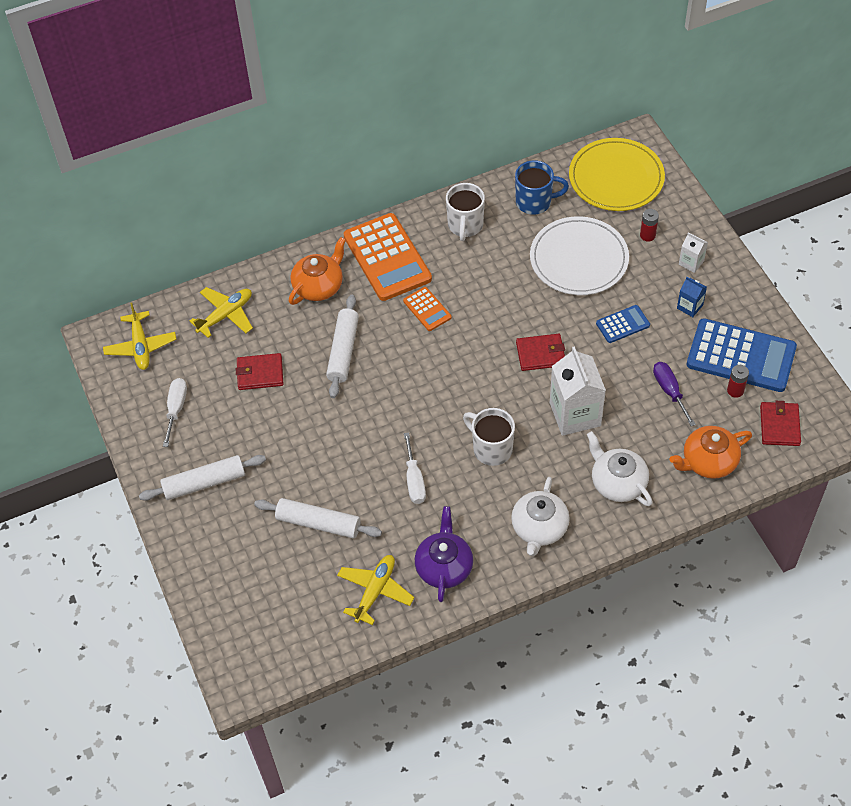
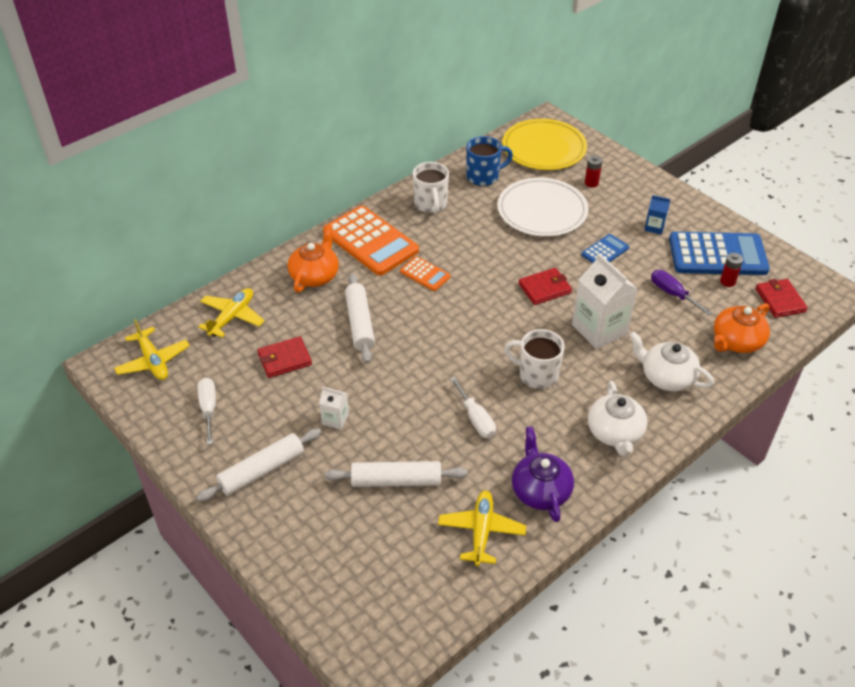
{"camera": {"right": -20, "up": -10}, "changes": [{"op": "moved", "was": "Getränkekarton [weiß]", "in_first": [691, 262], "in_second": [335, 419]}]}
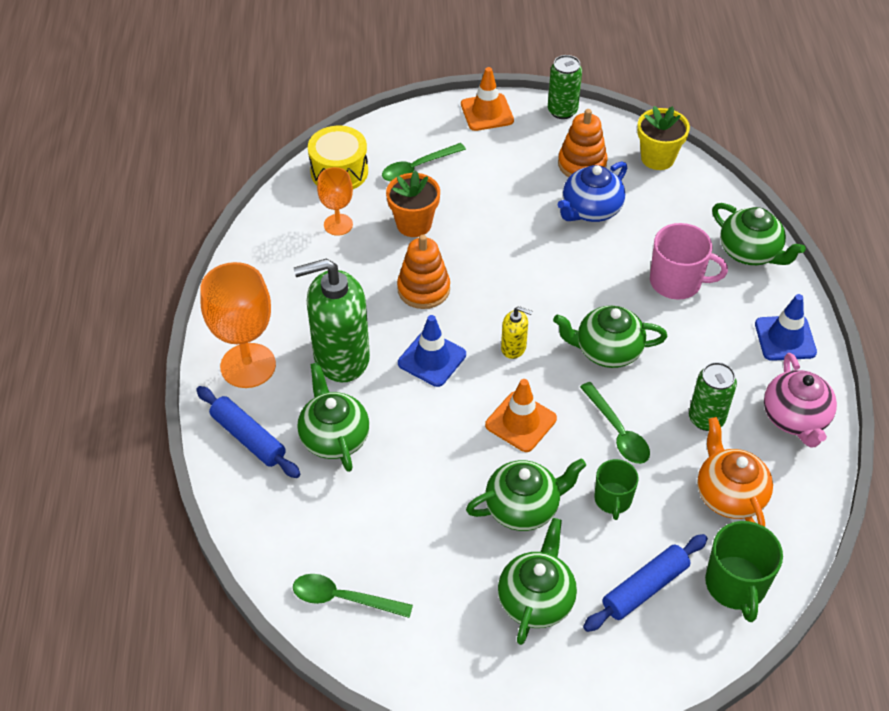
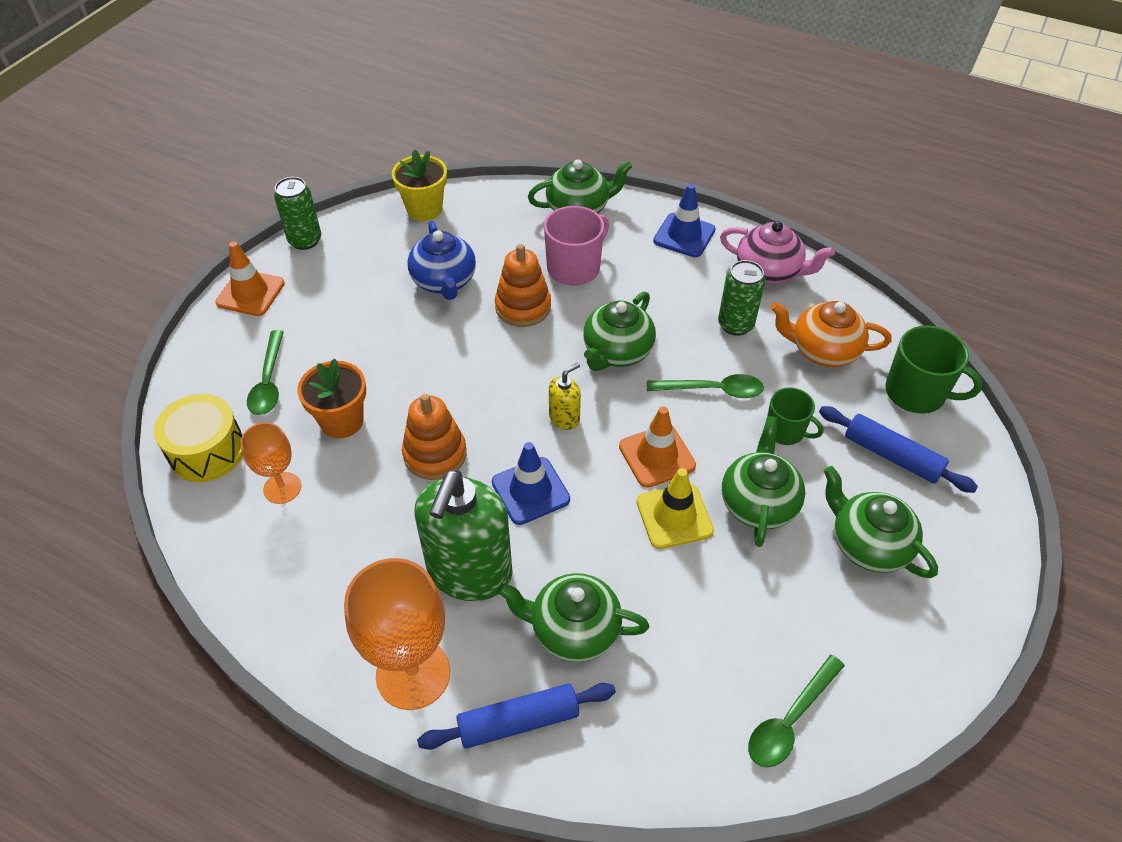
{"camera": {"right": -60, "up": 0}, "changes": [{"op": "moved", "was": "Stapelspielzeug [orange]", "in_first": [582, 164], "in_second": [523, 307]}, {"op": "turned", "was": "Nudelholz [blau]", "in_first": [645, 588], "in_second": [892, 456], "clockwise": -45}, {"op": "added", "now": "Leitkegel [gelb]", "in_second": [674, 516]}]}
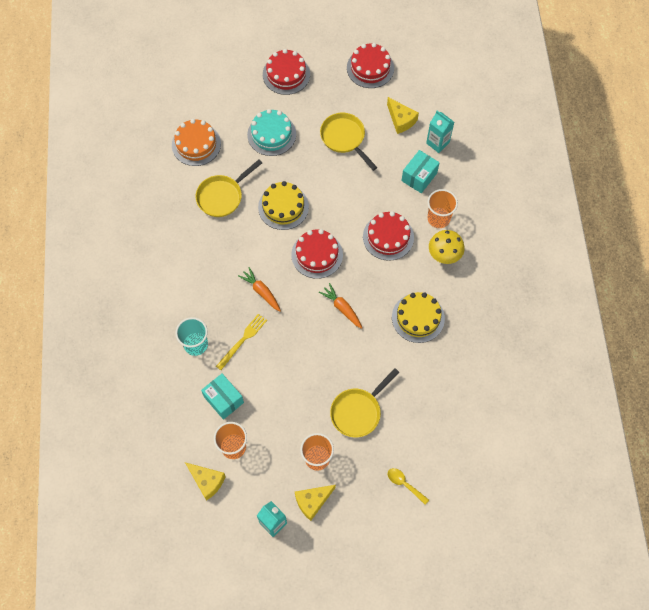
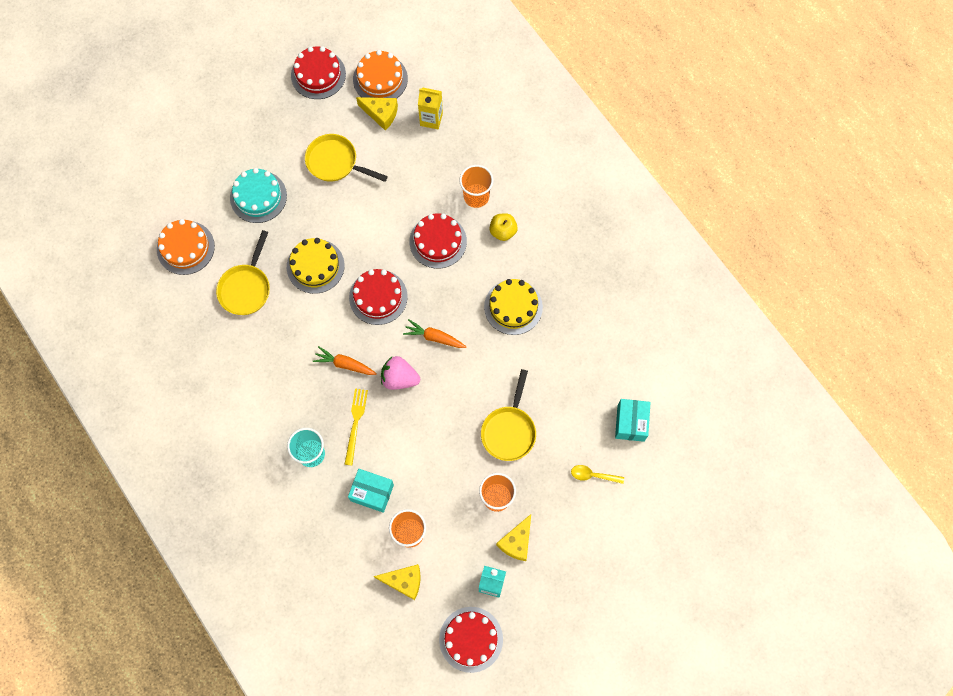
{"camera": {"right": -30, "up": 5}, "changes": [{"op": "moved", "was": "Kuchen [rot]", "in_first": [286, 74], "in_second": [471, 639]}, {"op": "moved", "was": "Schachtel [türkis]", "in_first": [419, 177], "in_second": [630, 423]}, {"op": "recoloured", "was": "Getränkekarton [türkis]", "now": "Getränkekarton [gelb]", "in_first": [437, 143], "in_second": [431, 119]}, {"op": "replaced", "was": "Pilz [gelb]", "now": "Apfel [gelb]", "in_first": [444, 256], "in_second": [503, 231]}, {"op": "added", "now": "Kuchen [orange]", "in_second": [380, 79]}, {"op": "added", "now": "Erdbeere [rosa]", "in_second": [399, 378]}]}
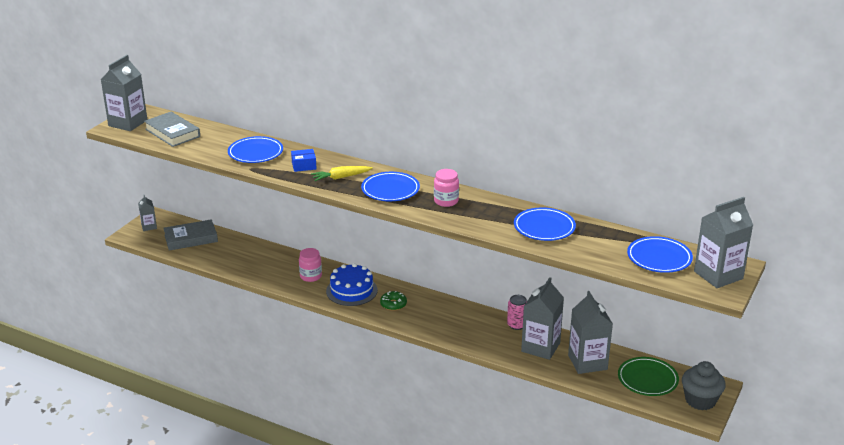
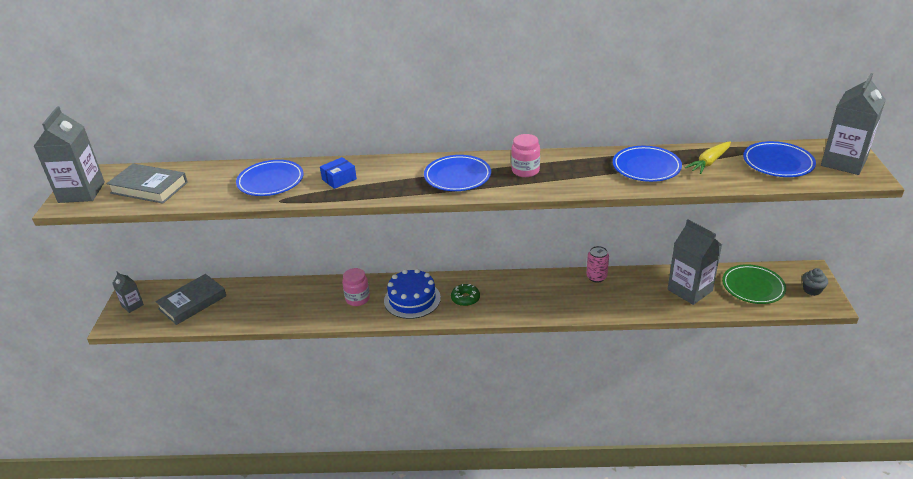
{"camera": {"right": -25, "up": 5}, "changes": [{"op": "moved", "was": "Karotte [gelb]", "in_first": [341, 177], "in_second": [709, 162]}, {"op": "removed", "was": "Getränkekarton [grau]", "in_first": [540, 347]}, {"op": "resized", "was": "Muffin [grau]", "in_first": [700, 400], "in_second": [812, 290], "ratio": 0.57}]}
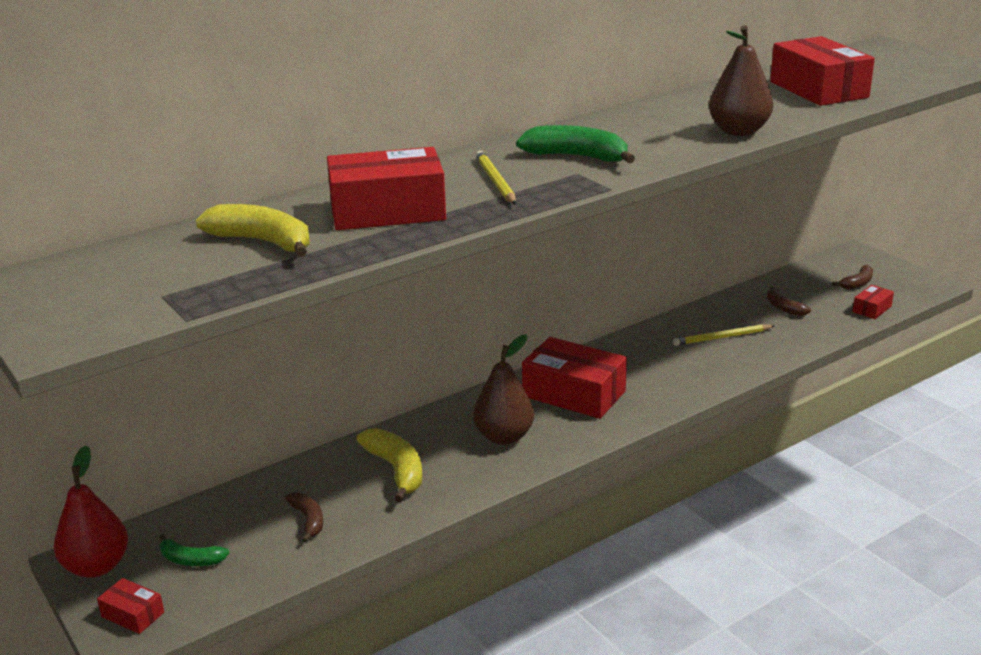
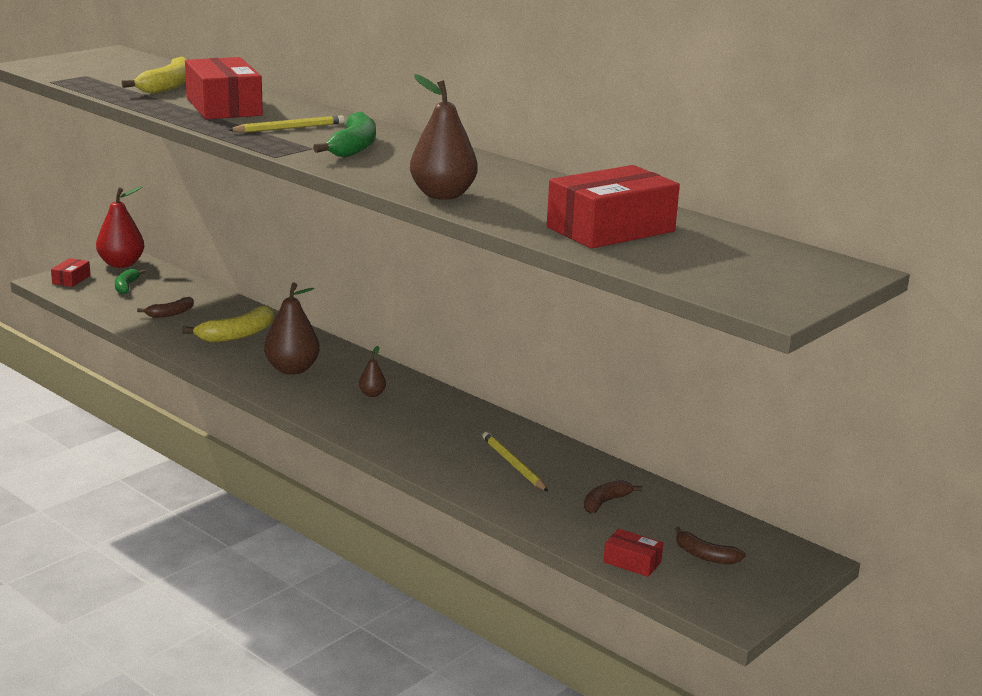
{"camera": {"right": 75, "up": -5}, "changes": [{"op": "replaced", "was": "Schachtel [rot]", "now": "Birne [braun]", "in_first": [574, 394], "in_second": [372, 394]}]}
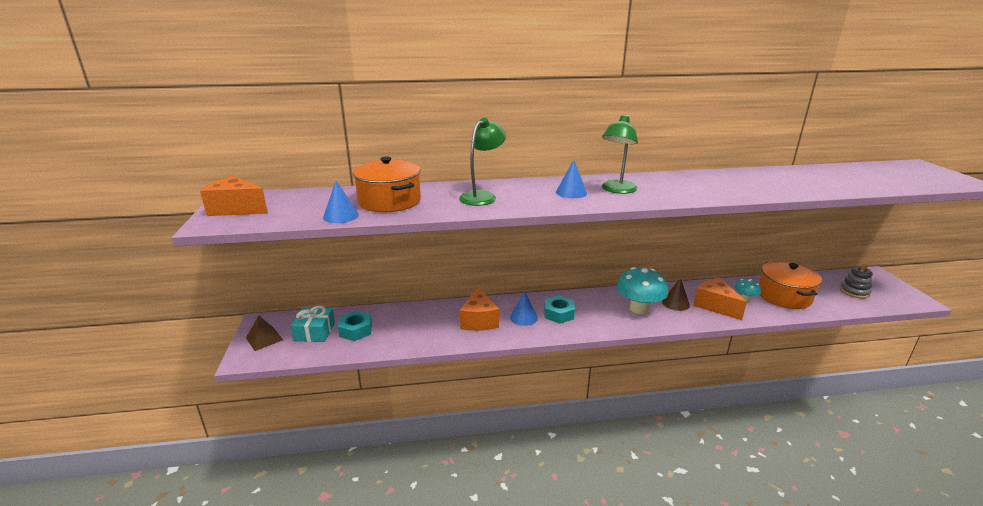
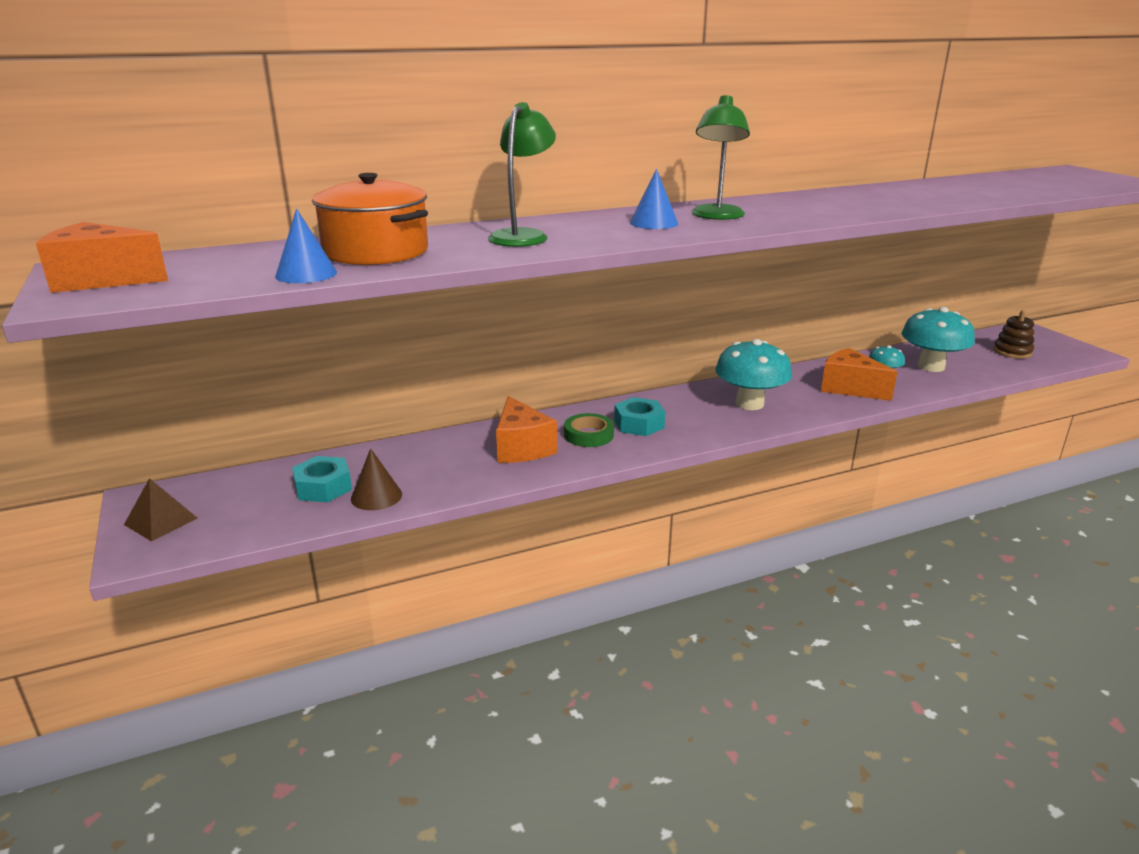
{"camera": {"right": -15, "up": 0}, "changes": [{"op": "removed", "was": "Geschenk [türkis]", "in_first": [315, 331]}, {"op": "replaced", "was": "Kegel [blau]", "now": "Klebeband [grün]", "in_first": [523, 317], "in_second": [588, 435]}, {"op": "moved", "was": "Kegel [braun]", "in_first": [675, 303], "in_second": [376, 496]}, {"op": "replaced", "was": "Kochtopf [orange]", "now": "Pilz [türkis]", "in_first": [784, 296], "in_second": [931, 366]}, {"op": "recoloured", "was": "Stapelspielzeug [grau]", "now": "Stapelspielzeug [braun]", "in_first": [854, 292], "in_second": [1012, 352]}]}
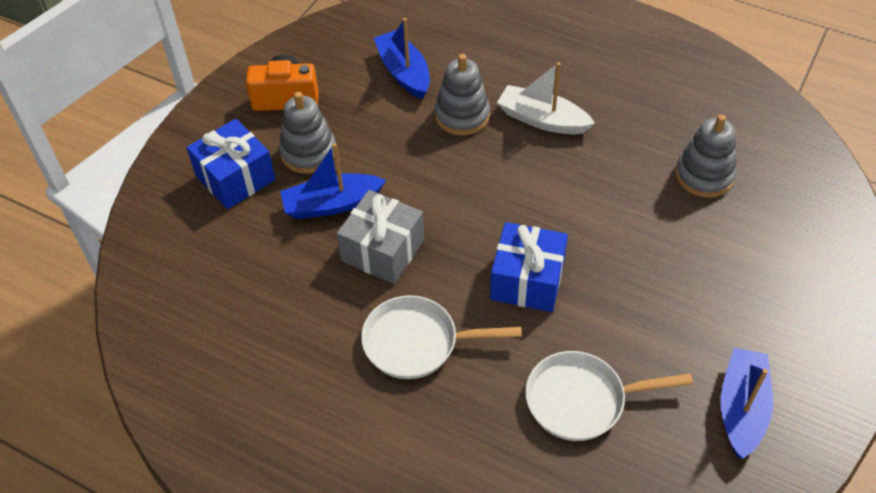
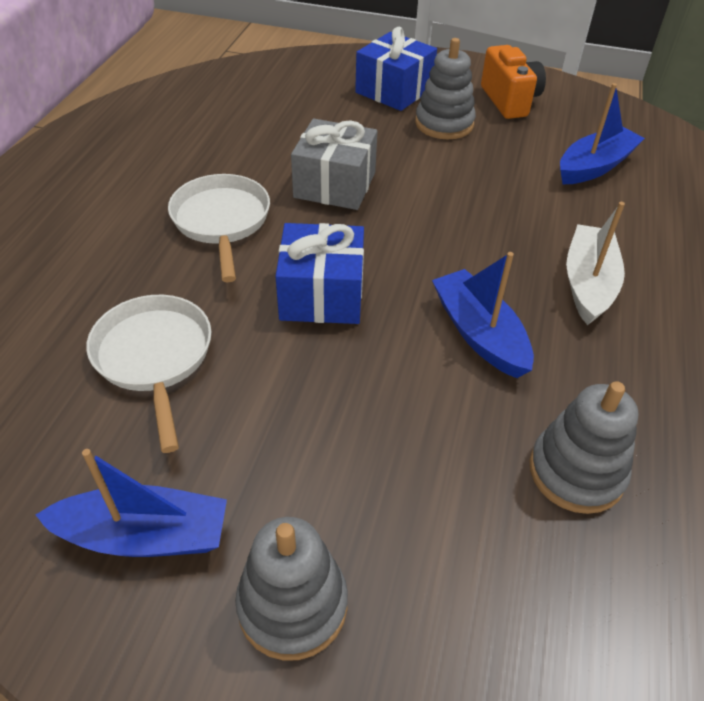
{"camera": {"right": 75, "up": -5}, "changes": [{"op": "moved", "was": "Boot [blau]", "in_first": [332, 204], "in_second": [479, 334]}, {"op": "moved", "was": "Stapelspielzeug [grau]", "in_first": [462, 115], "in_second": [292, 605]}]}
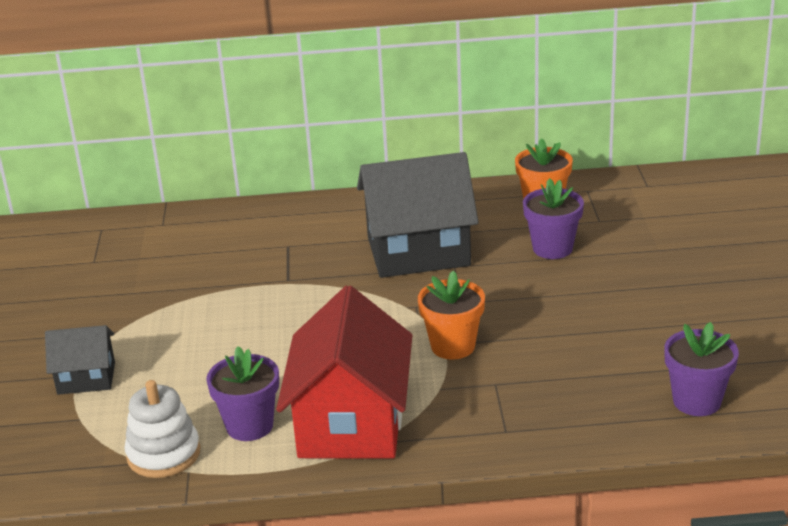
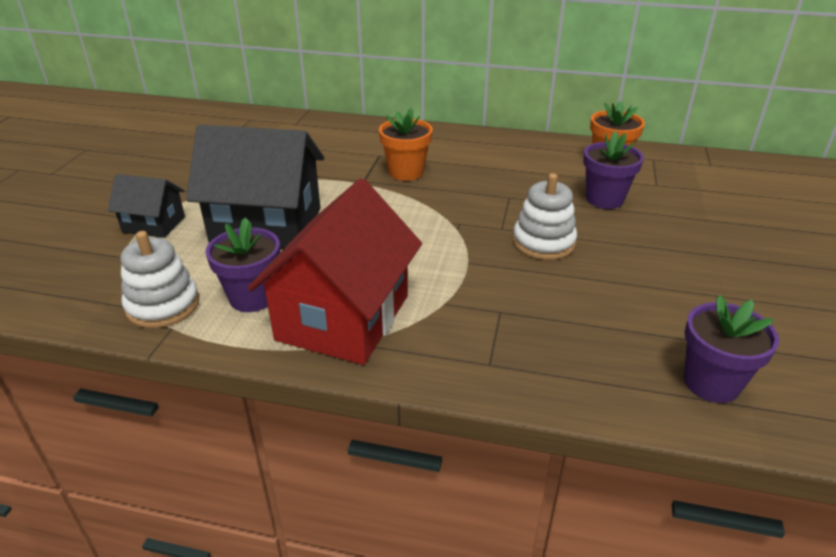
{"camera": {"right": 15, "up": 5}, "changes": [{"op": "moved", "was": "Haus [schwarz]", "in_first": [418, 251], "in_second": [266, 225]}, {"op": "moved", "was": "Blumentopf [orange]", "in_first": [453, 346], "in_second": [406, 172]}, {"op": "added", "now": "Stapelspielzeug [weiß]", "in_second": [543, 242]}]}
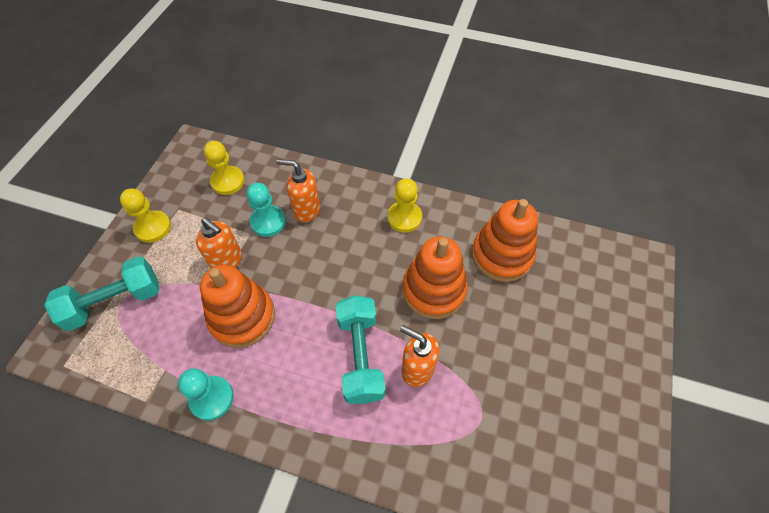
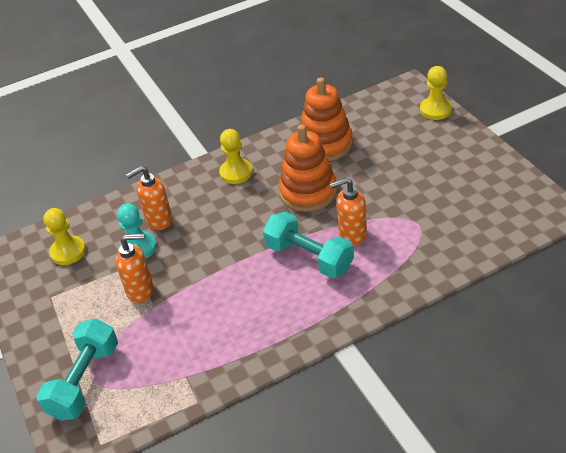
{"camera": {"right": -40, "up": -15}, "changes": [{"op": "moved", "was": "Bauer [gelb]", "in_first": [153, 227], "in_second": [435, 110]}, {"op": "removed", "was": "Bauer [türkis]", "in_first": [212, 398]}, {"op": "removed", "was": "Stapelspielzeug [orange]", "in_first": [242, 317]}]}
